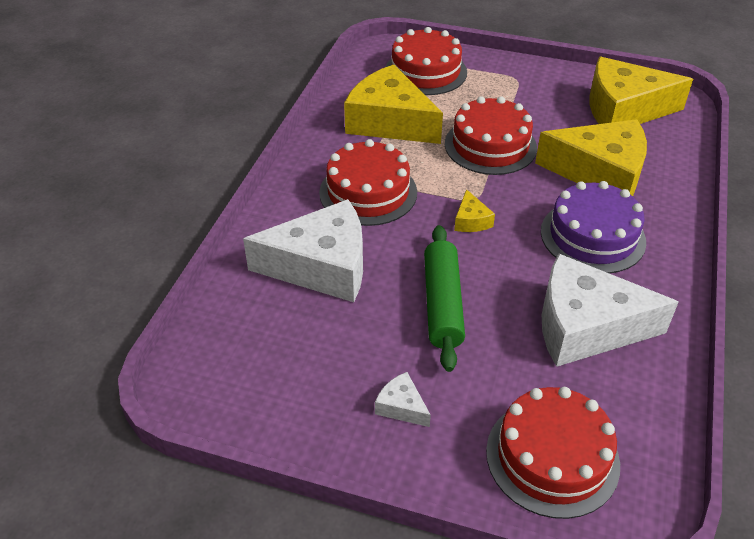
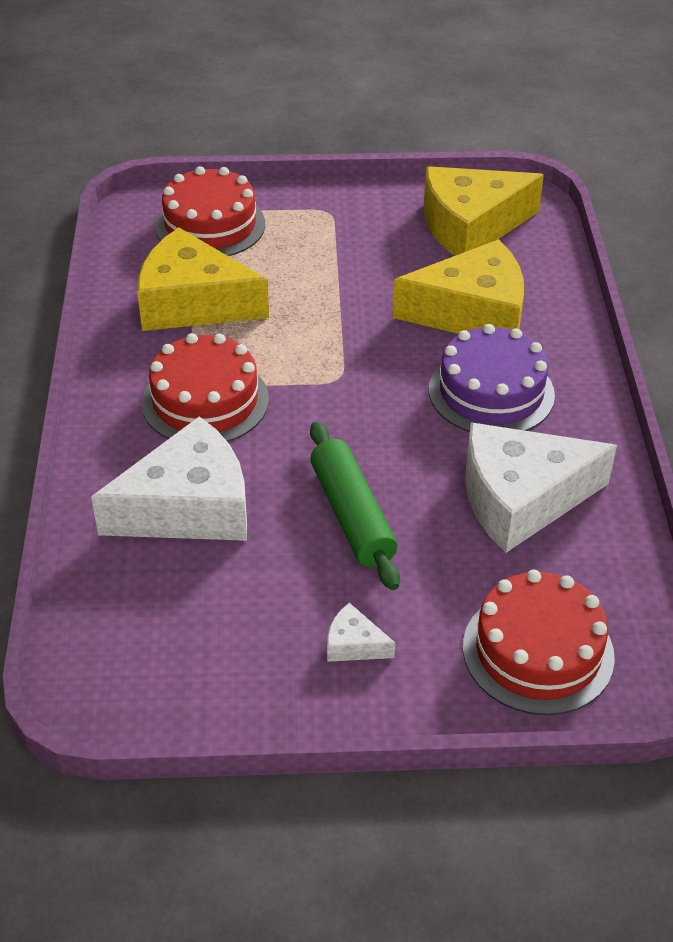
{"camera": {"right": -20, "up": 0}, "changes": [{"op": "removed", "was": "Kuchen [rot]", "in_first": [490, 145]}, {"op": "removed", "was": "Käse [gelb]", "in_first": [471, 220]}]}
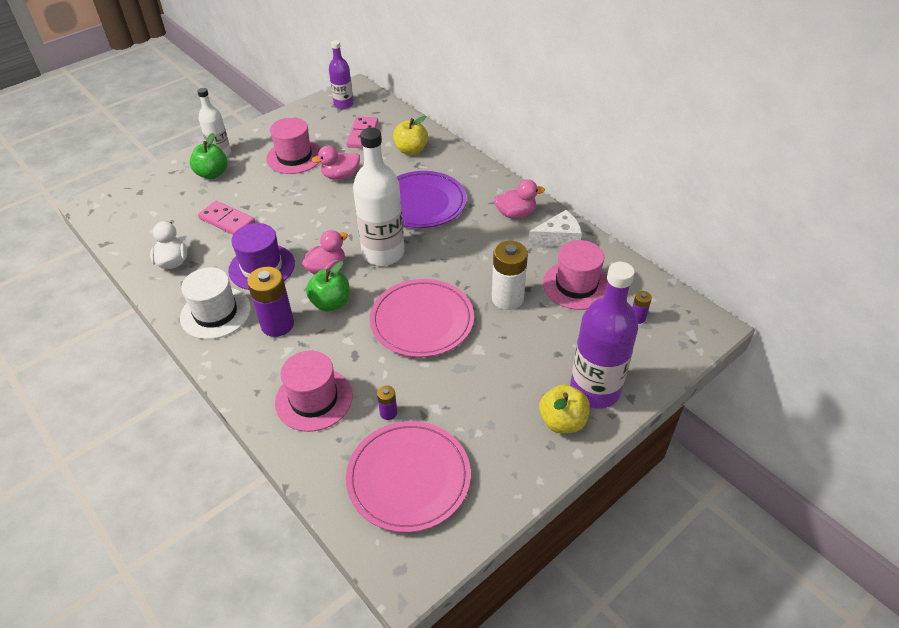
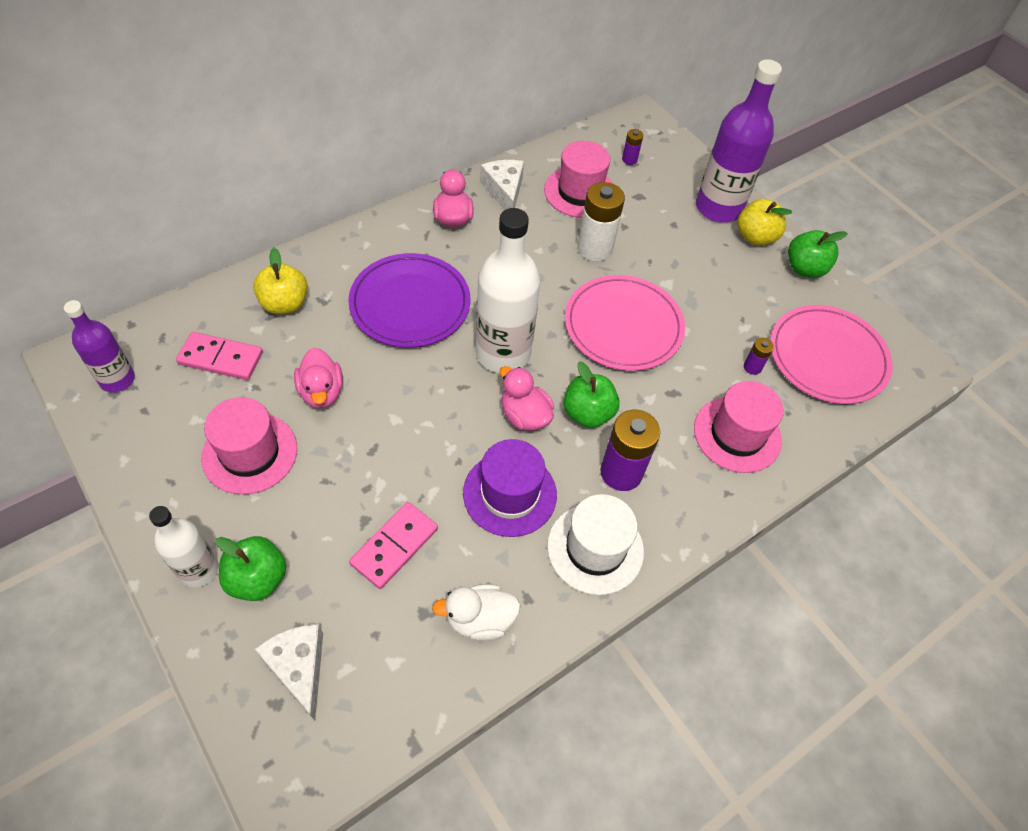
{"camera": {"right": -90, "up": 10}, "changes": [{"op": "added", "now": "Käse [weiß]", "in_second": [298, 668]}, {"op": "added", "now": "Apfel [grün]", "in_second": [805, 268]}]}
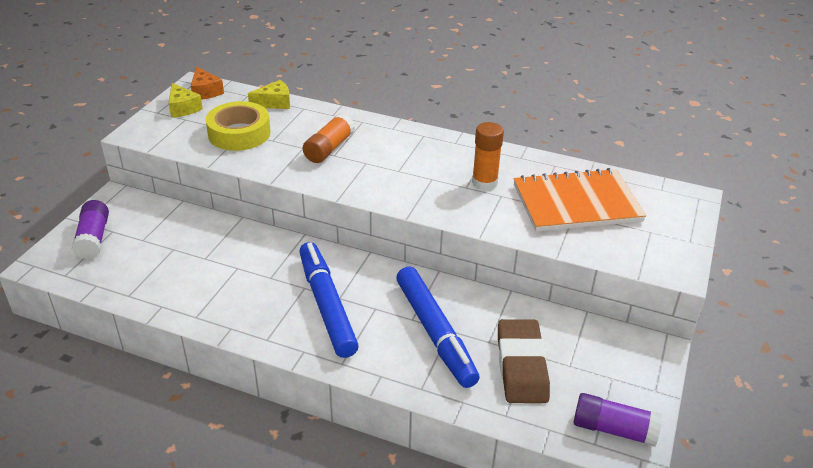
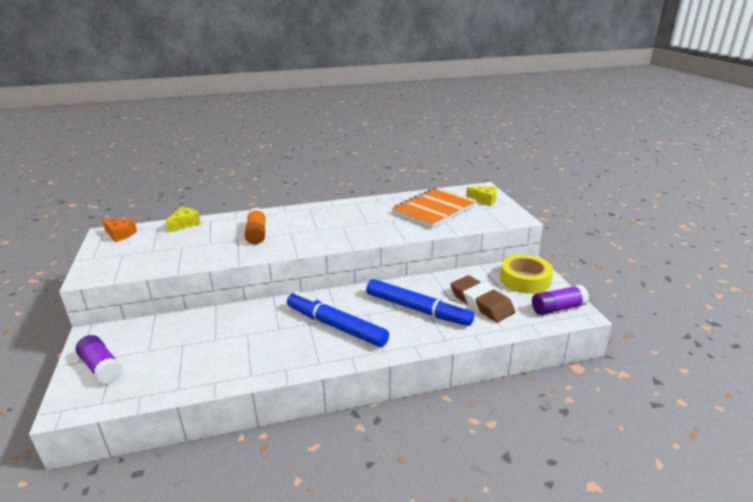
{"camera": {"right": -35, "up": -10}, "changes": [{"op": "moved", "was": "Käse [gelb]", "in_first": [183, 108], "in_second": [484, 200]}, {"op": "moved", "was": "Klebeband [gelb]", "in_first": [239, 133], "in_second": [525, 279]}, {"op": "removed", "was": "Klebestift [orange]", "in_first": [484, 182]}]}
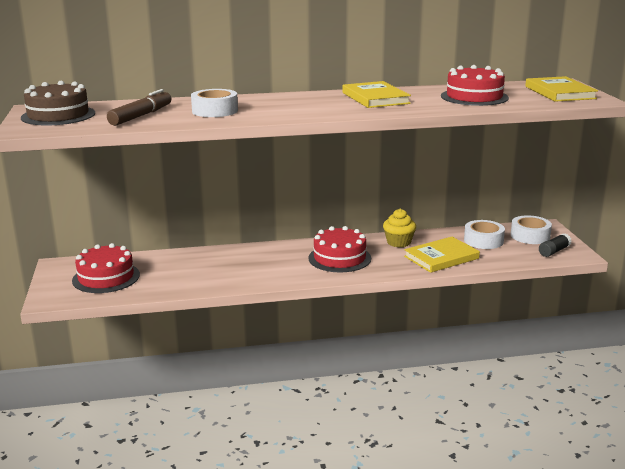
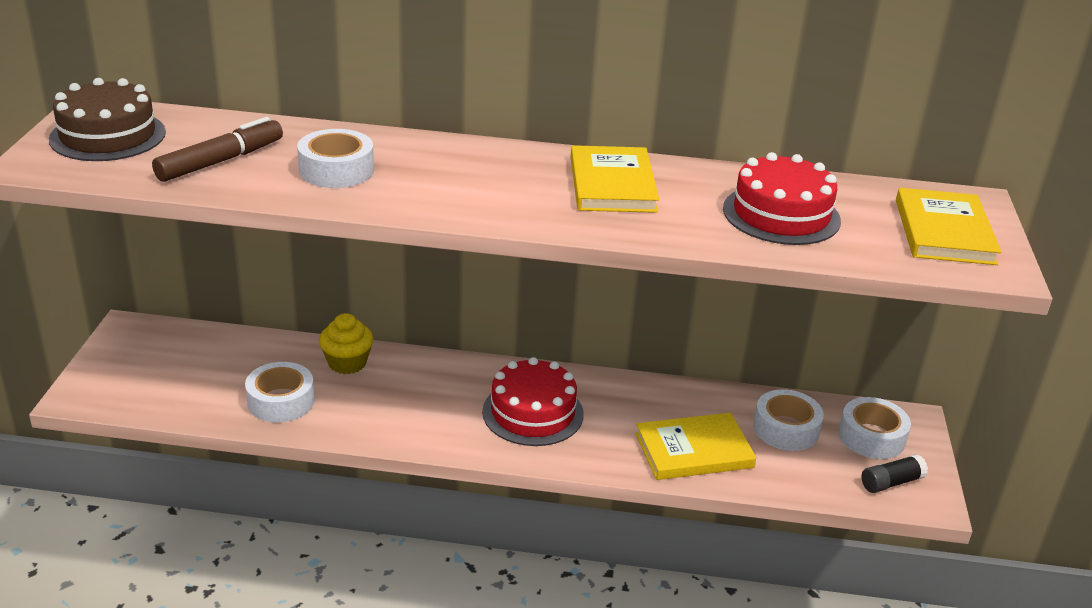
{"camera": {"right": 15, "up": 10}, "changes": [{"op": "removed", "was": "Kuchen [rot]", "in_first": [106, 277]}, {"op": "moved", "was": "Muffin [gelb]", "in_first": [398, 242], "in_second": [347, 363]}, {"op": "added", "now": "Klebeband [weiß]", "in_second": [281, 401]}]}
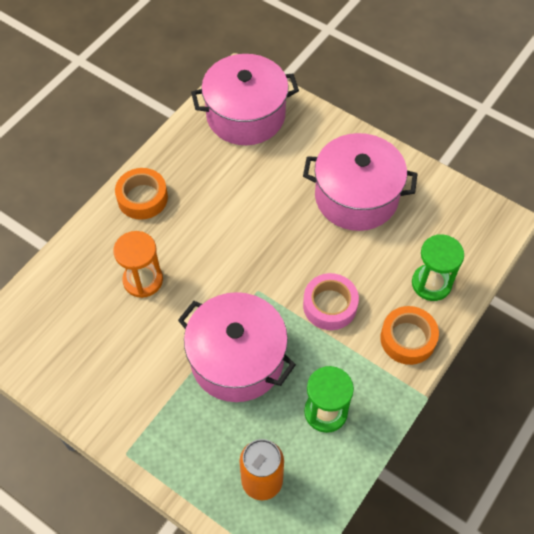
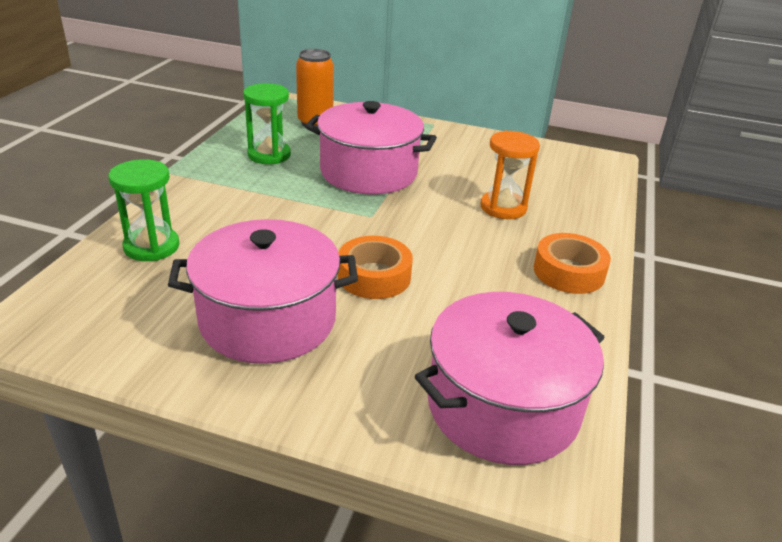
{"camera": {"right": 160, "up": -25}, "changes": [{"op": "removed", "was": "Klebeband [rosa]", "in_first": [330, 305]}, {"op": "moved", "was": "Klebeband [orange]", "in_first": [407, 339], "in_second": [374, 276]}]}
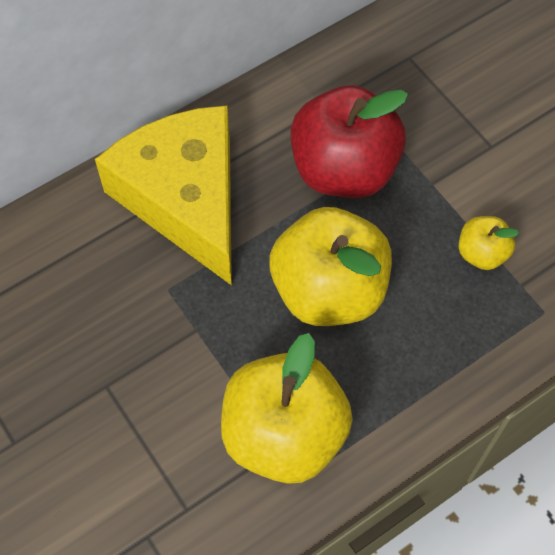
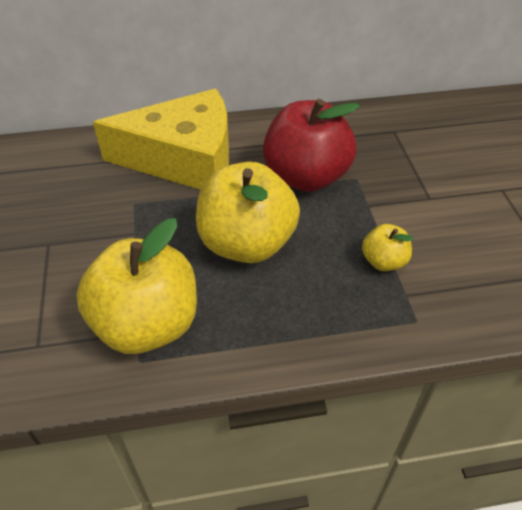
{"camera": {"right": 25, "up": -15}, "changes": [{"op": "turned", "was": "Käse [gelb]", "in_first": [185, 199], "in_second": [184, 159], "clockwise": 90}]}
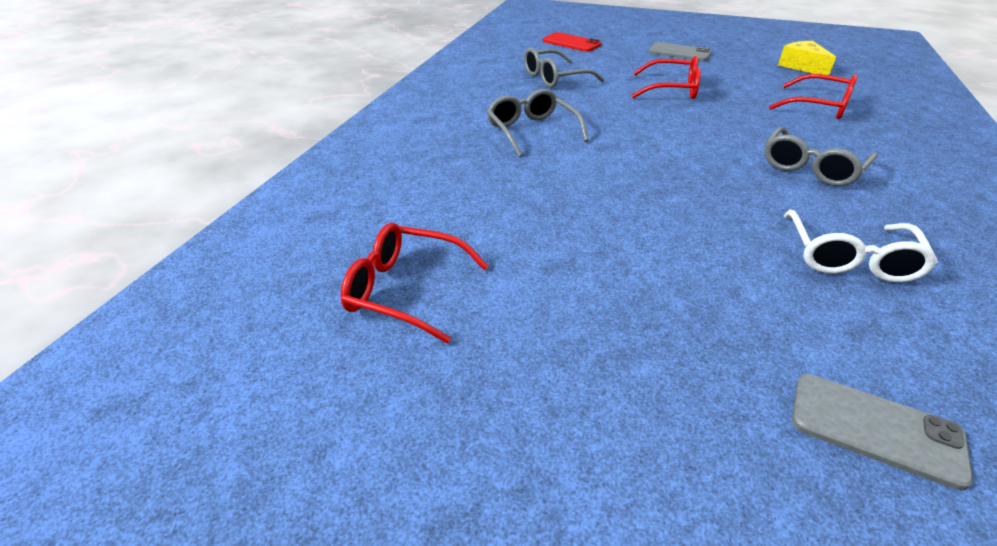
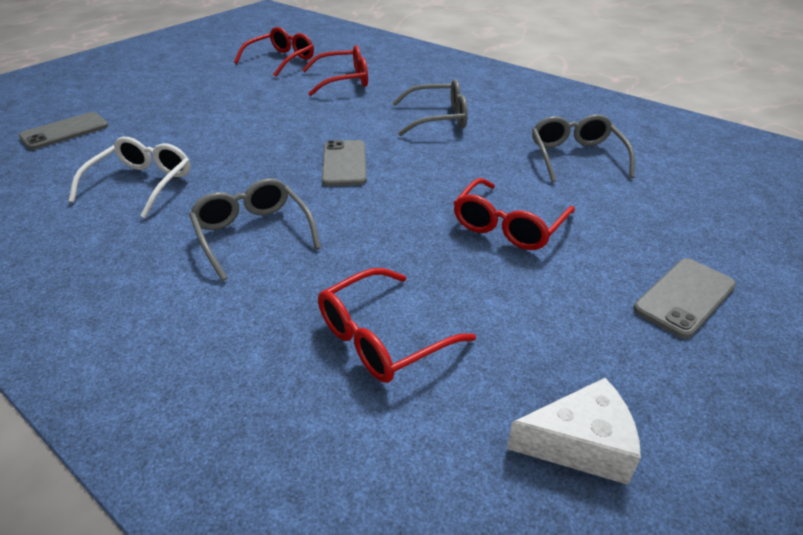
{"camera": {"right": 110, "up": 0}, "changes": [{"op": "removed", "was": "Handy [rot]", "in_first": [571, 43]}, {"op": "recoloured", "was": "Käse [gelb]", "now": "Käse [weiß]", "in_first": [802, 66], "in_second": [580, 444]}, {"op": "turned", "was": "Brille [weiß]", "in_first": [849, 258], "in_second": [141, 184], "clockwise": 75}, {"op": "added", "now": "Brille [rot]", "in_second": [343, 80]}, {"op": "added", "now": "Handy [grau]", "in_second": [344, 163]}]}
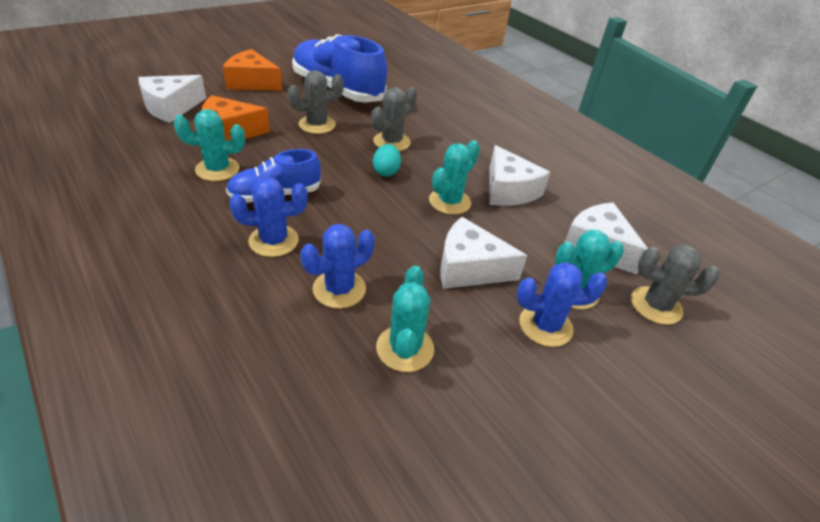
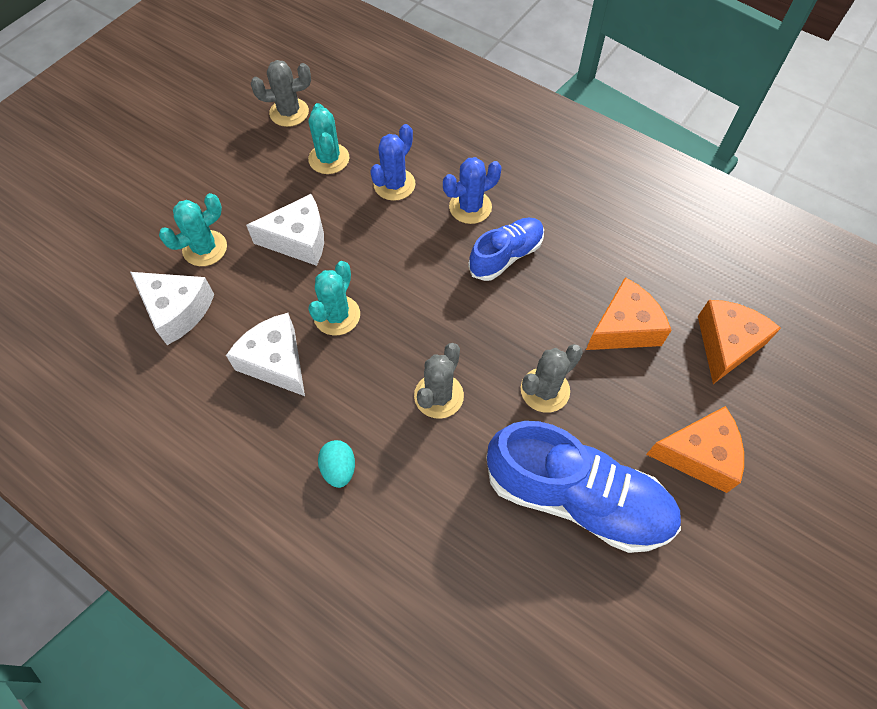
{"camera": {"right": 165, "up": 20}, "changes": [{"op": "recoloured", "was": "Käse [weiß]", "now": "Käse [orange]", "in_first": [171, 107], "in_second": [726, 344]}, {"op": "removed", "was": "Kaktus [türkis]", "in_first": [217, 169]}, {"op": "moved", "was": "Ei [türkis]", "in_first": [386, 171], "in_second": [339, 469]}, {"op": "removed", "was": "Kaktus [blau]", "in_first": [545, 326]}, {"op": "moved", "was": "Kaktus [grau]", "in_first": [656, 305], "in_second": [289, 112]}]}
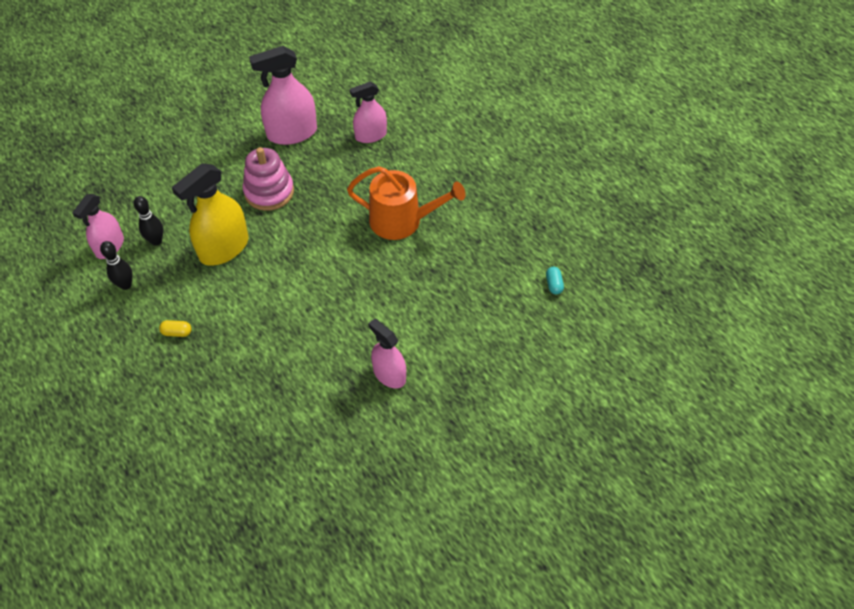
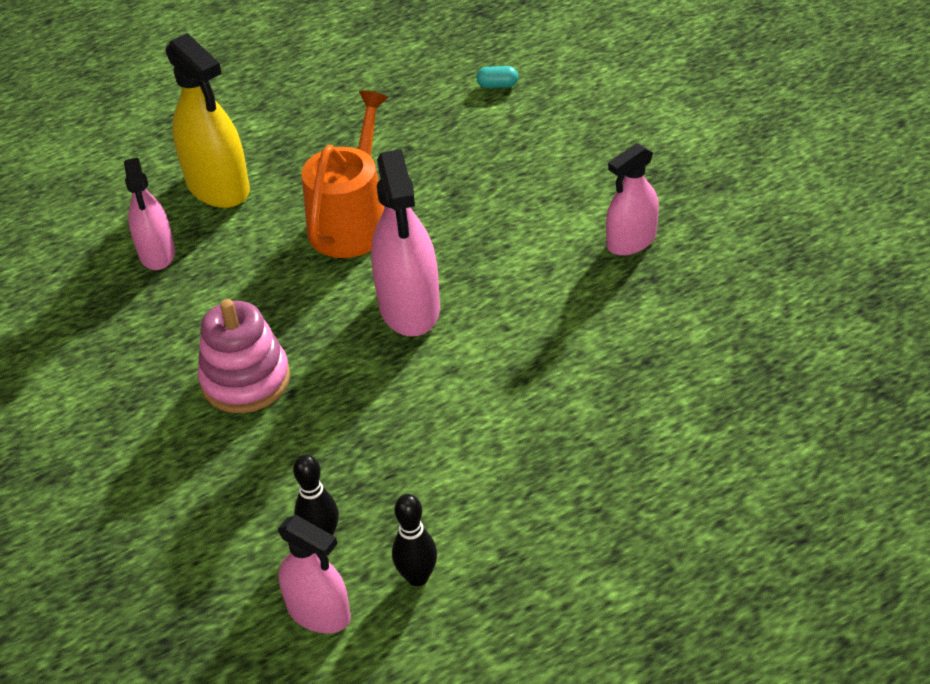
{"camera": {"right": -80, "up": -10}, "changes": [{"op": "removed", "was": "Kapsel [gelb]", "in_first": [177, 332]}, {"op": "moved", "was": "Sprühflasche [gelb]", "in_first": [224, 248], "in_second": [218, 186]}, {"op": "moved", "was": "Sprühflasche [rosa]", "in_first": [292, 133], "in_second": [409, 307]}]}
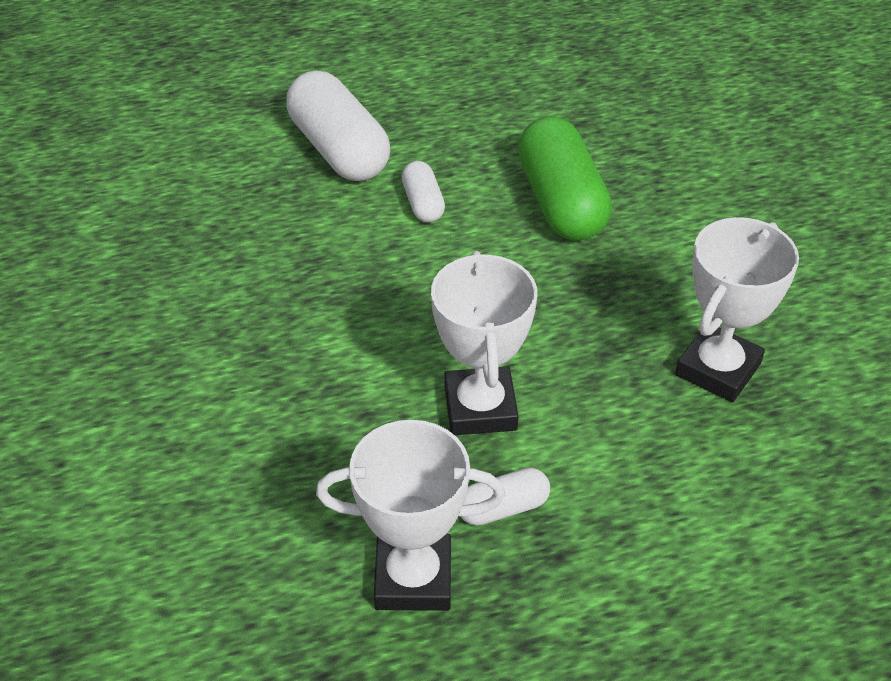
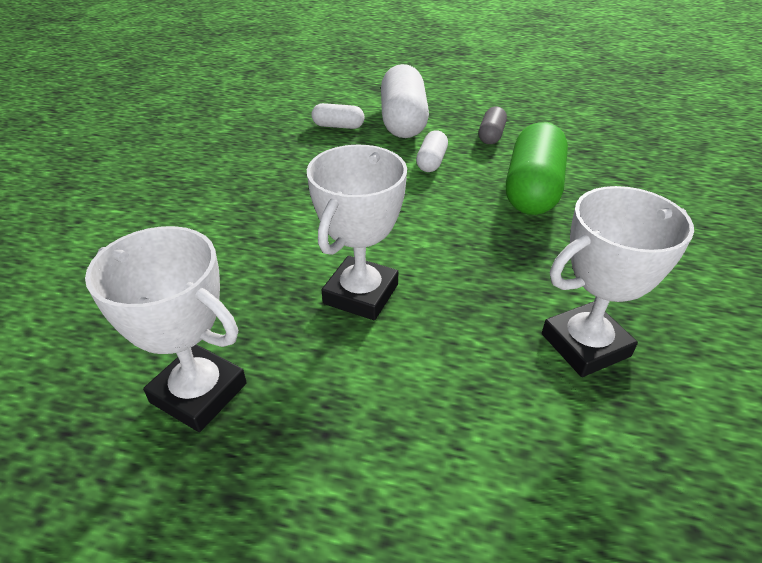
{"camera": {"right": 30, "up": -5}, "changes": [{"op": "moved", "was": "Kapsel [weiß]", "in_first": [502, 508], "in_second": [338, 126]}, {"op": "added", "now": "Kapsel [grau]", "in_second": [491, 135]}]}
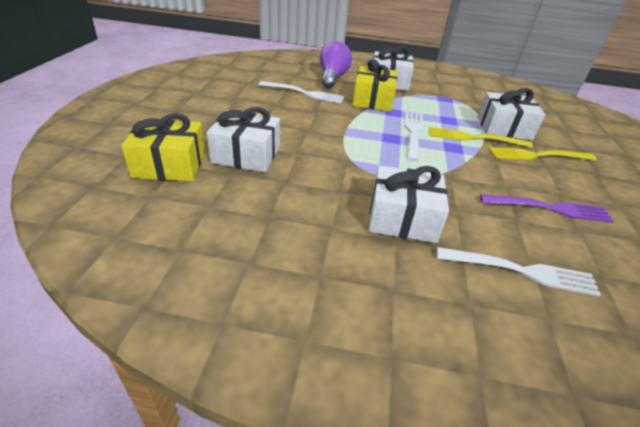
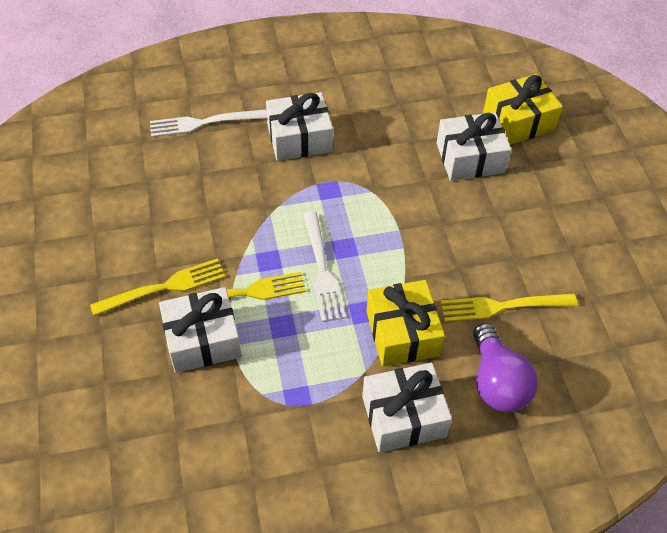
{"camera": {"right": 160, "up": 15}, "changes": [{"op": "recoloured", "was": "Gabel [weiß]", "now": "Gabel [gelb]", "in_first": [304, 93], "in_second": [503, 306]}, {"op": "removed", "was": "Gabel [lila]", "in_first": [549, 208]}]}
